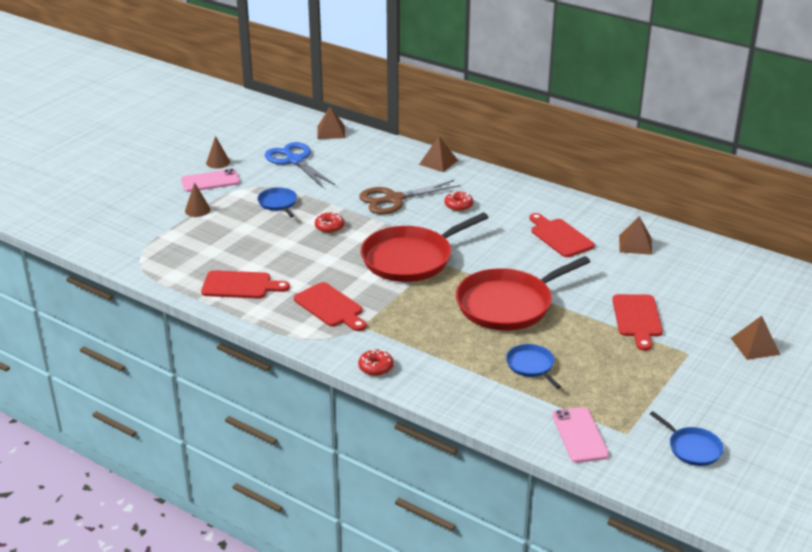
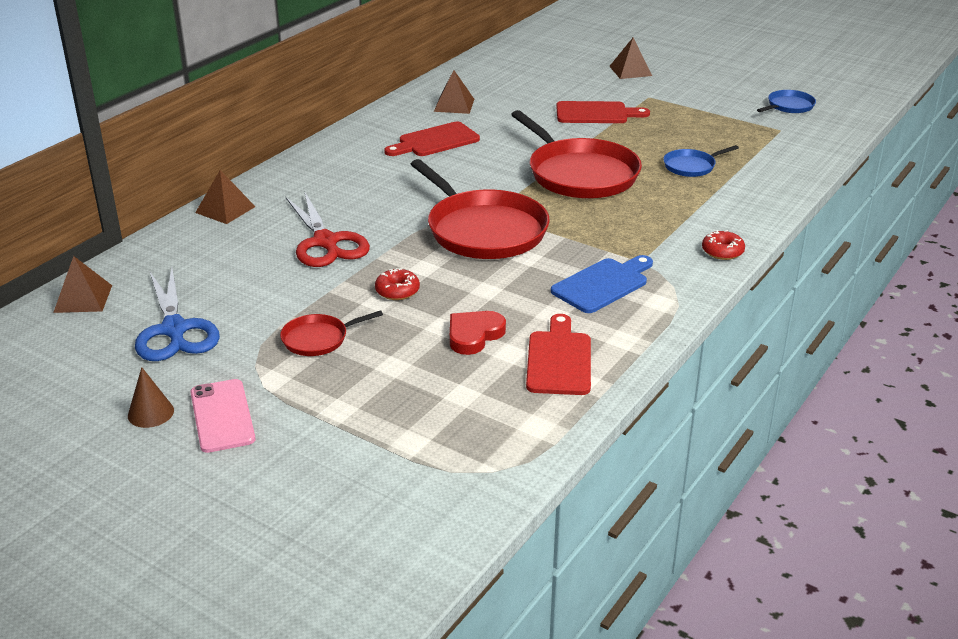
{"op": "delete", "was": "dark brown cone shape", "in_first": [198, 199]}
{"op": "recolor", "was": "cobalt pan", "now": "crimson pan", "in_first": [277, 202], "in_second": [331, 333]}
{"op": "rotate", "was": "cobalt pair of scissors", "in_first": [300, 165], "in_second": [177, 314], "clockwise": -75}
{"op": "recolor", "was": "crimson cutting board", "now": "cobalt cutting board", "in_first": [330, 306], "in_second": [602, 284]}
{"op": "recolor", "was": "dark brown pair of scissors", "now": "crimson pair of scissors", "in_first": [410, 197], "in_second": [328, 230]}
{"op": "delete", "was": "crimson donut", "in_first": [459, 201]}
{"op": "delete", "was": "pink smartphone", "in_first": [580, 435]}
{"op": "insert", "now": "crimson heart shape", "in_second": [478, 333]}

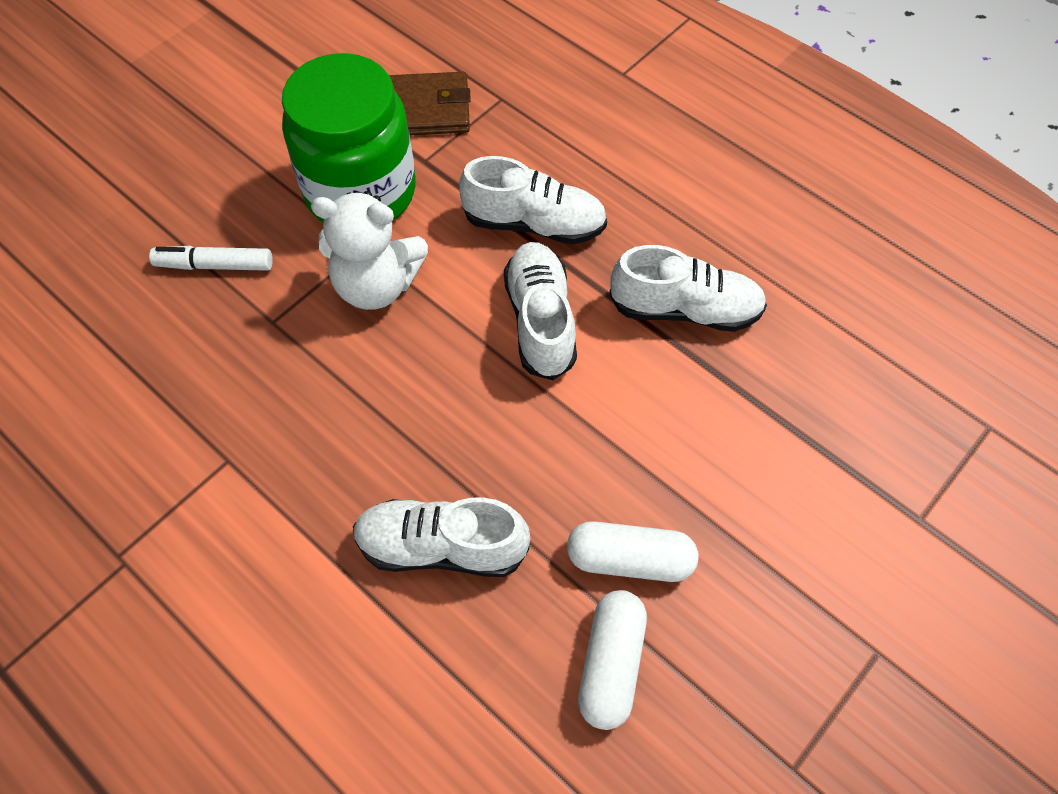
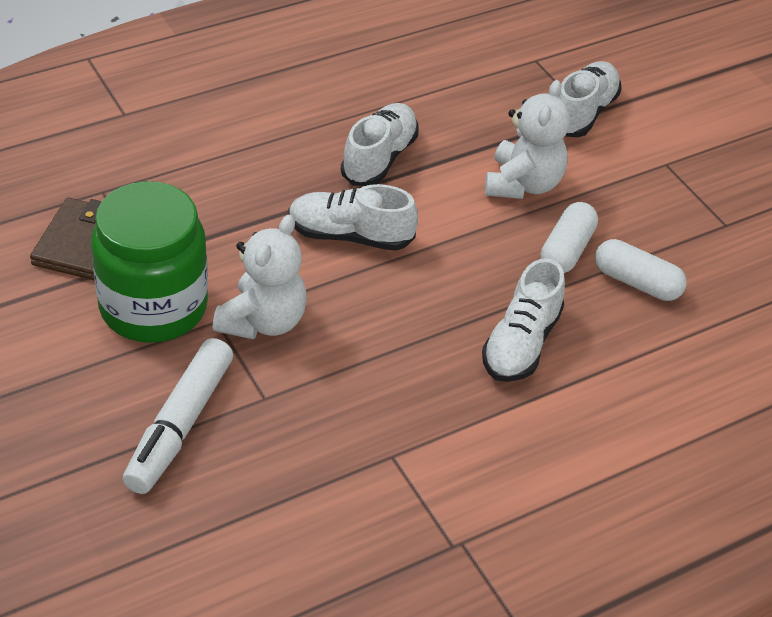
{"op": "resize", "was": "pure white marker", "in_first": [211, 258], "in_second": [177, 416], "ratio": 1.62}
{"op": "move", "was": "pure white lace-up shoe", "in_first": [533, 200], "in_second": [590, 99]}
{"op": "insert", "now": "pure white teddy", "in_second": [527, 139]}

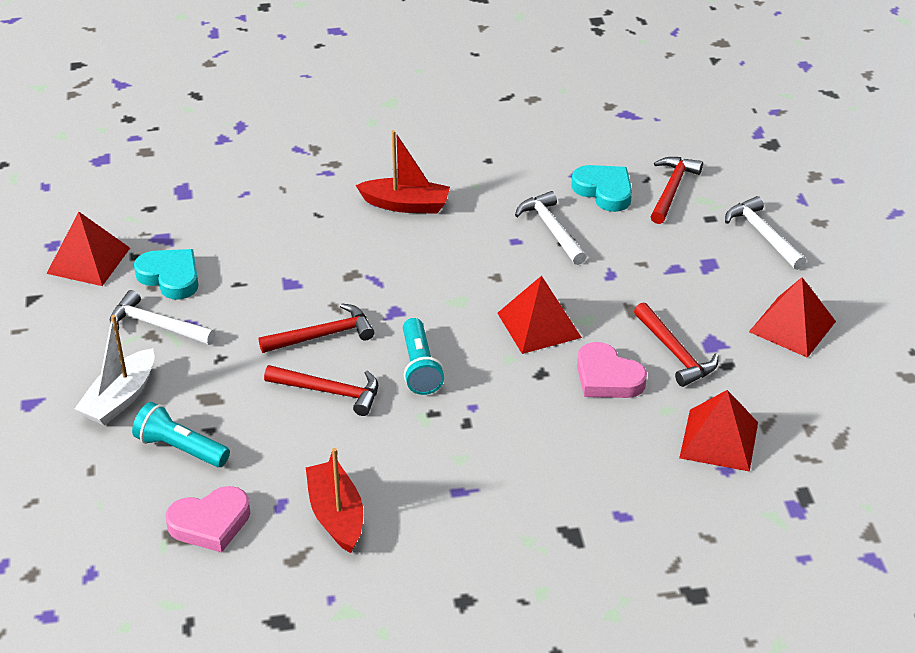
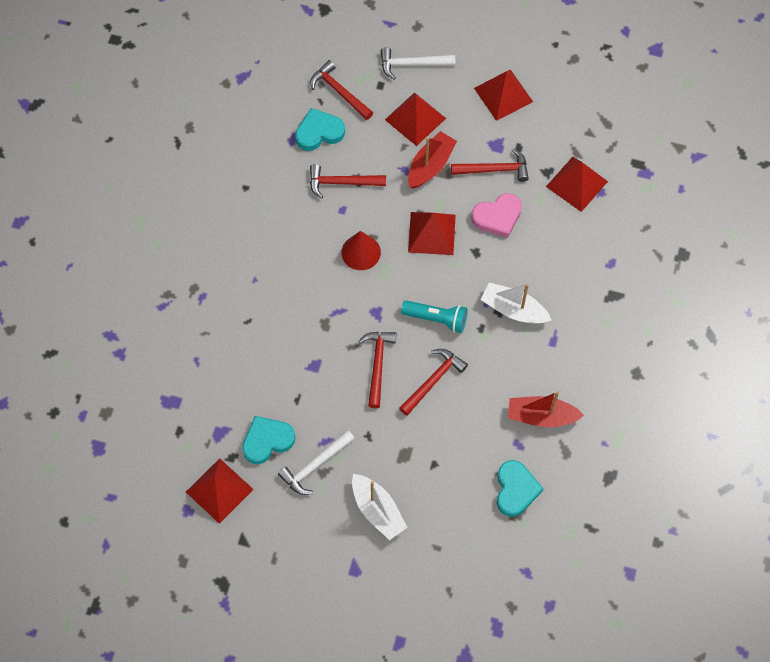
{"op": "delete", "was": "teal flashlight", "in_first": [181, 434]}
{"op": "recolor", "was": "pink heart shape", "now": "teal heart shape", "in_first": [207, 519], "in_second": [520, 488]}
{"op": "move", "was": "crimson toy boat", "in_first": [402, 172], "in_second": [432, 160]}
{"op": "recolor", "was": "pure white claw hammer", "now": "crimson claw hammer", "in_first": [551, 228], "in_second": [348, 181]}
{"op": "insert", "now": "crimson cone shape", "in_second": [361, 250]}
{"op": "insert", "now": "crimson pyramid", "in_second": [415, 119]}
{"op": "insert", "now": "pure white toy boat", "in_second": [515, 303]}

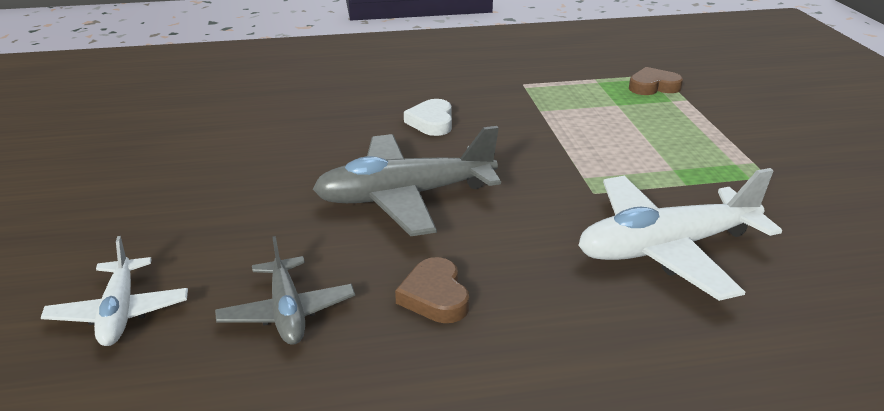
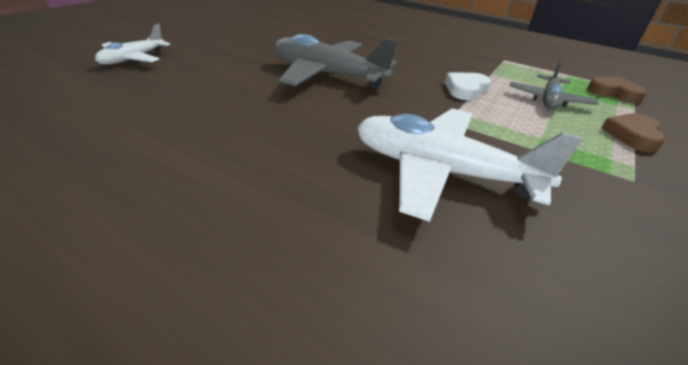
{"op": "move", "was": "gray toy plane", "in_first": [285, 290], "in_second": [554, 85]}
{"op": "move", "was": "dark brown heart shape", "in_first": [432, 290], "in_second": [633, 132]}
{"op": "move", "was": "pure white heart shape", "in_first": [428, 117], "in_second": [468, 86]}

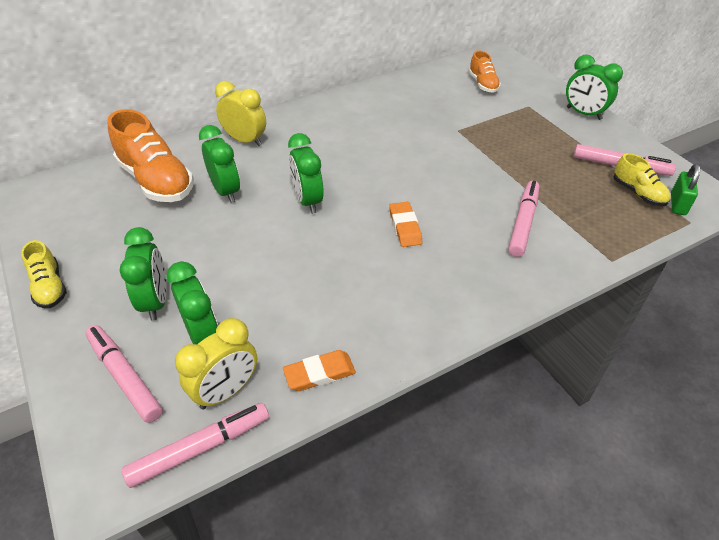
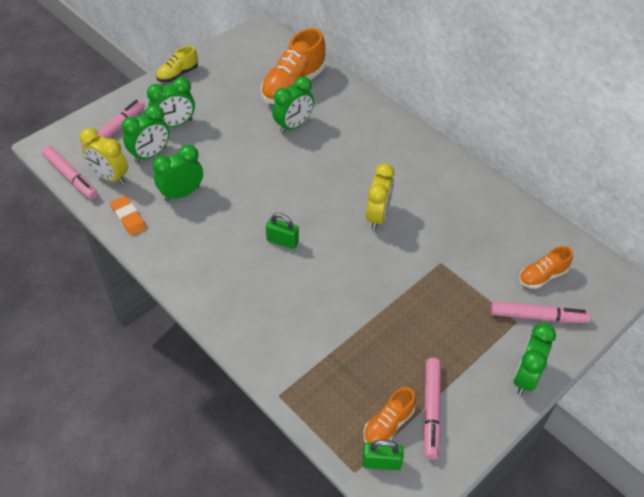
{"op": "move", "was": "bright yellow bedside clock", "in_first": [240, 113], "in_second": [380, 196]}
{"op": "move", "was": "green bedside clock", "in_first": [306, 173], "in_second": [178, 173]}
{"op": "replace", "was": "orange pencil eraser", "now": "green padlock", "in_first": [405, 224], "in_second": [282, 231]}
{"op": "move", "was": "pink marker", "in_first": [523, 219], "in_second": [540, 312]}
{"op": "recolor", "was": "bright yellow lace-up shoe", "now": "orange lace-up shoe", "in_first": [642, 179], "in_second": [389, 415]}

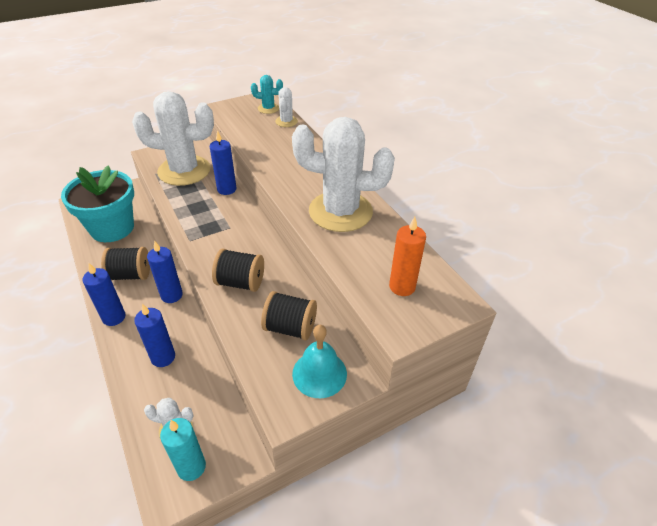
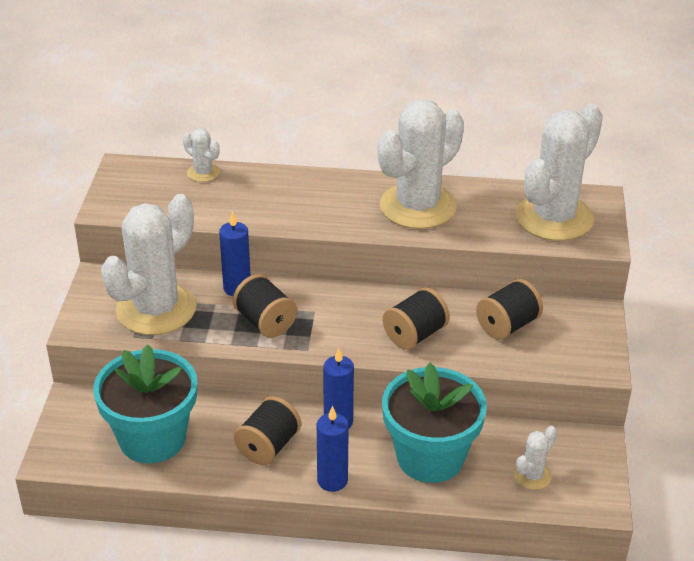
{"op": "replace", "was": "cobalt pillar candle", "now": "teal potted plant", "in_first": [154, 335], "in_second": [434, 423]}
{"op": "delete", "was": "teal pillar candle", "in_first": [183, 449]}
{"op": "delete", "was": "teal cactus", "in_first": [267, 94]}
{"op": "delete", "was": "teal hand bell", "in_first": [319, 361]}
{"op": "replace", "was": "orange pillar candle", "now": "pure white cactus", "in_first": [407, 256], "in_second": [559, 172]}
{"op": "insert", "now": "ebony bobbin", "in_second": [265, 306]}

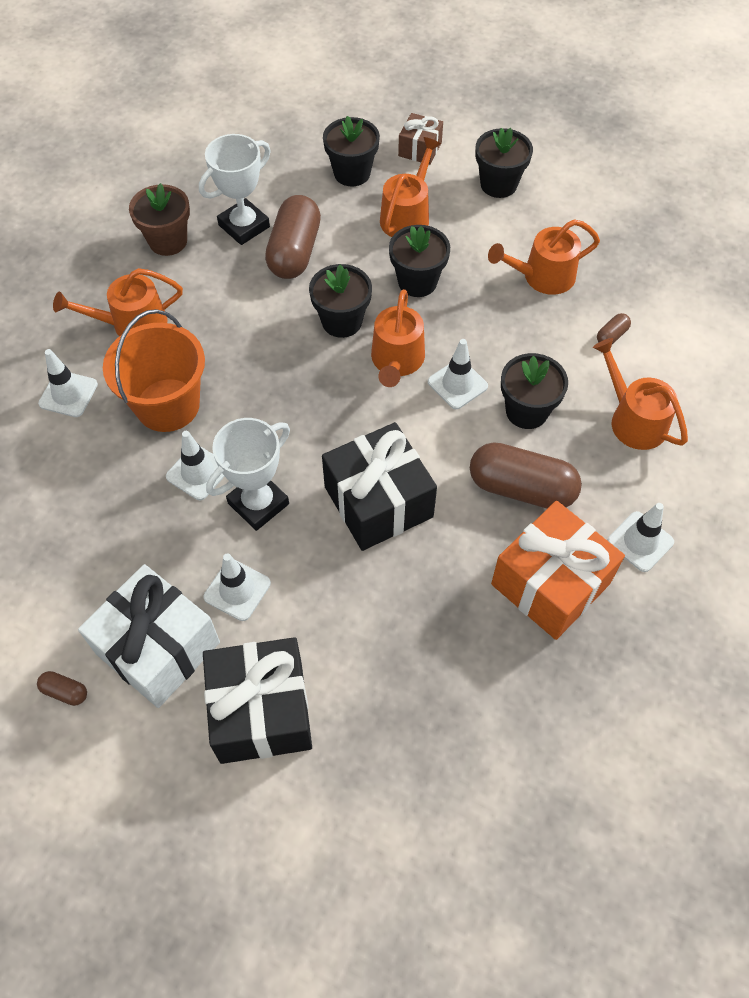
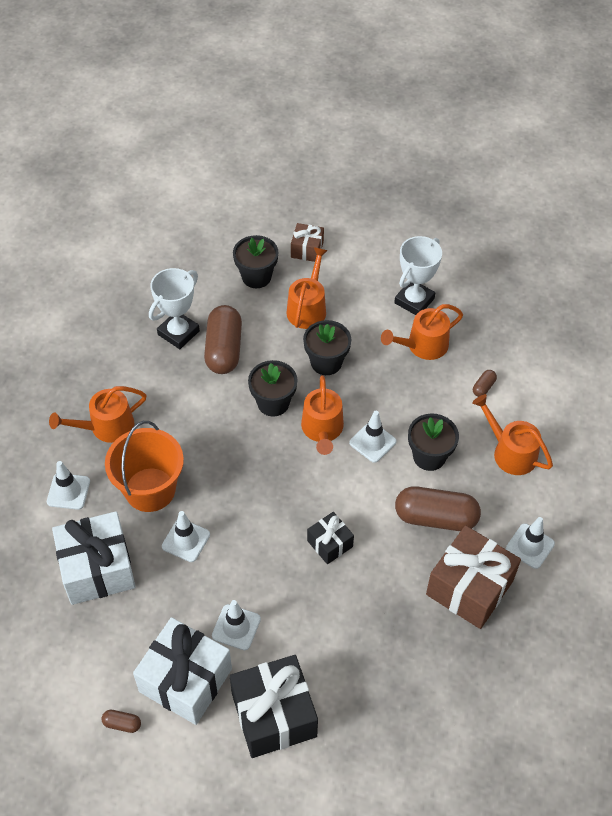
{"op": "delete", "was": "dark brown potted plant", "in_first": [159, 219]}
{"op": "move", "was": "pure white award cup", "in_first": [248, 474], "in_second": [418, 275]}
{"op": "resize", "was": "ebony wrapped gift", "in_first": [379, 486], "in_second": [330, 538], "ratio": 0.53}
{"op": "delete", "was": "ebony potted plant", "in_first": [504, 163]}
{"op": "recolor", "was": "orange wrapped gift", "now": "dark brown wrapped gift", "in_first": [558, 570], "in_second": [473, 577]}
{"op": "insert", "now": "pure white wrapped gift", "in_second": [94, 558]}

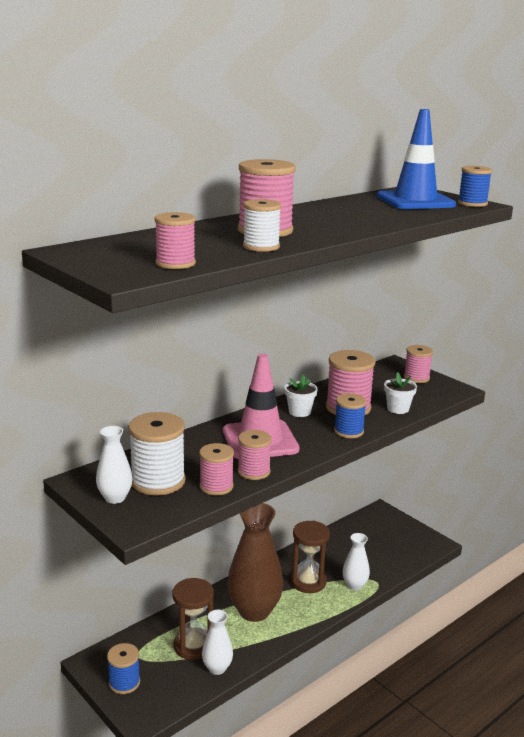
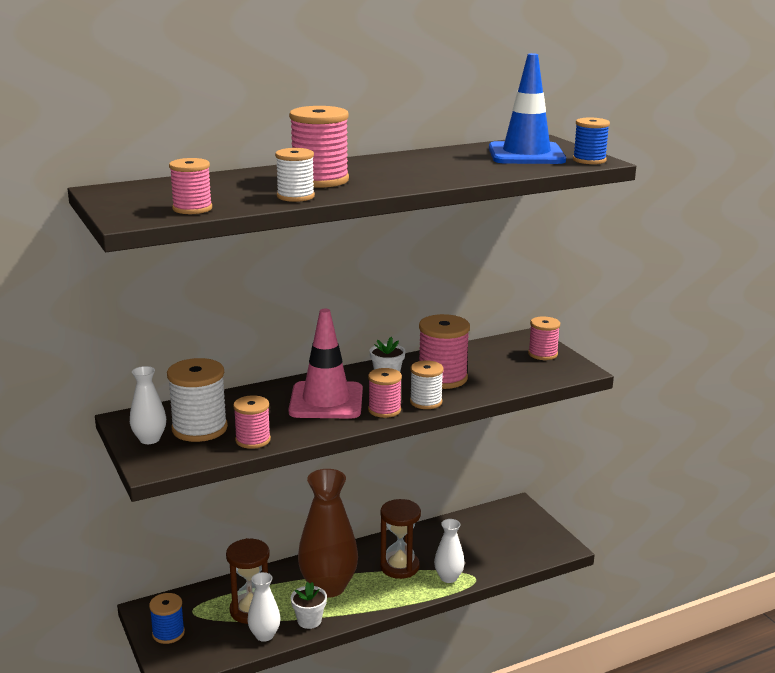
{"op": "move", "was": "pink bobbin", "in_first": [255, 455], "in_second": [385, 393]}
{"op": "recolor", "was": "cobalt bobbin", "now": "pure white bobbin", "in_first": [350, 415], "in_second": [427, 384]}
{"op": "move", "was": "pure white potted plant", "in_first": [400, 393], "in_second": [309, 605]}

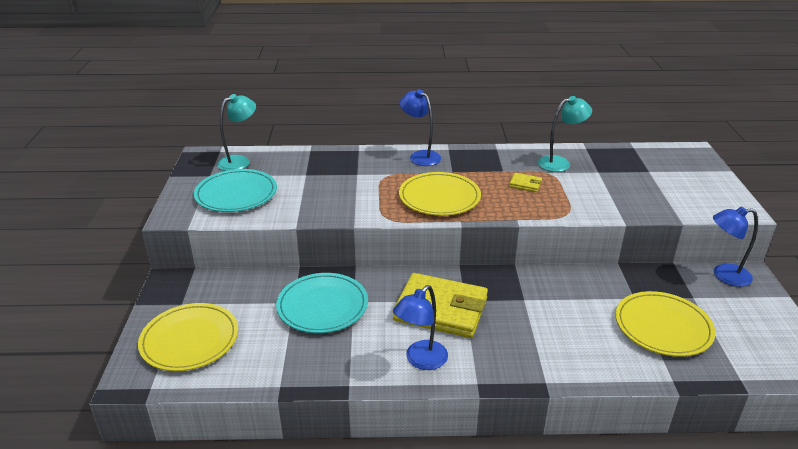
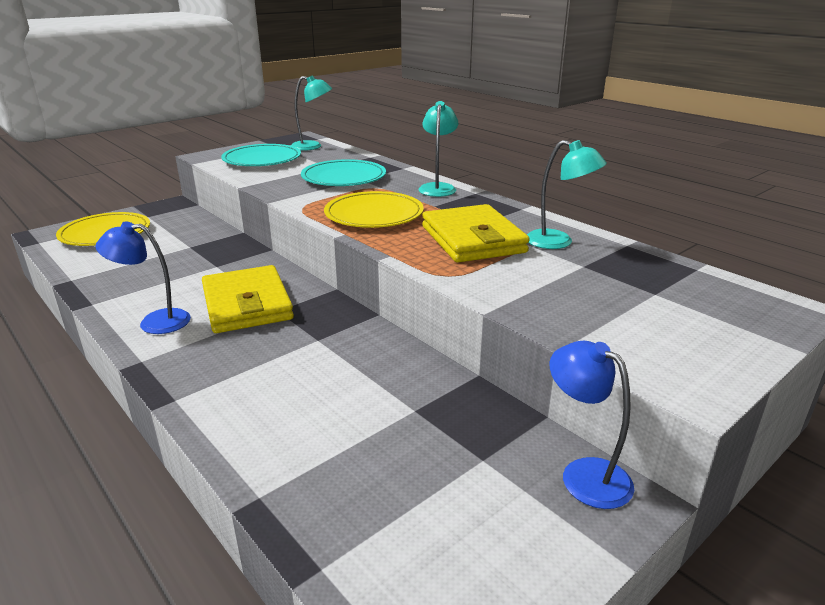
{"op": "move", "was": "teal flat dish", "in_first": [322, 303], "in_second": [343, 172]}
{"op": "recolor", "was": "cobalt reading lamp", "now": "teal reading lamp", "in_first": [420, 127], "in_second": [438, 149]}
{"op": "resize", "was": "bright yellow wallet", "in_first": [525, 182], "in_second": [476, 233], "ratio": 2.45}
{"op": "delete", "was": "bright yellow flat dish", "in_first": [665, 324]}

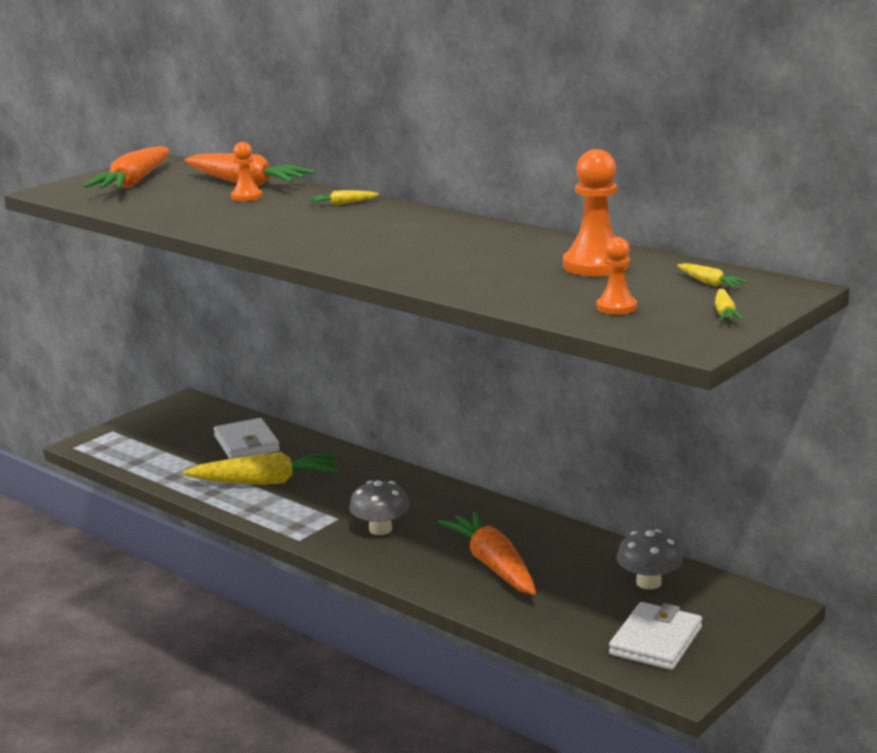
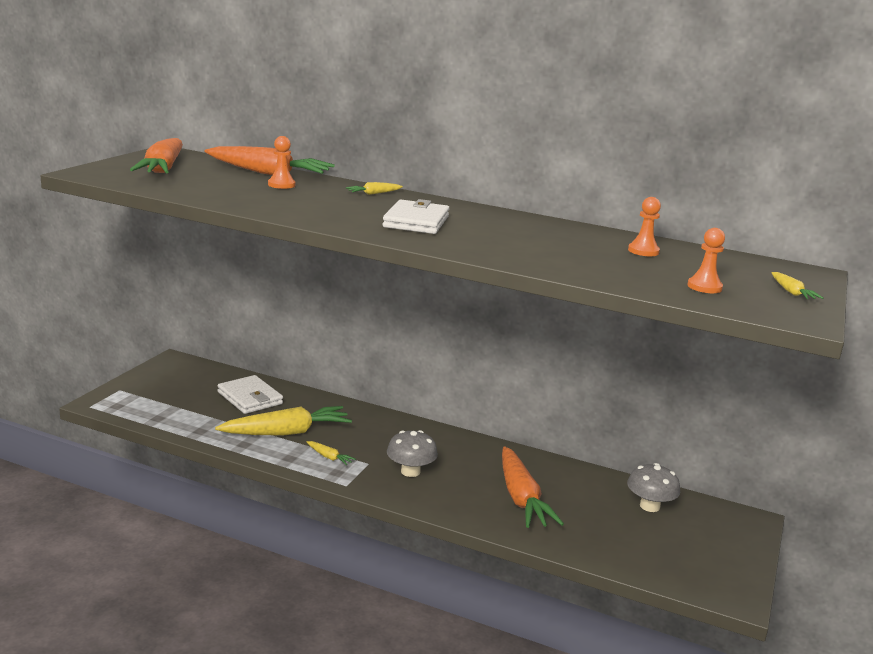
{"op": "rotate", "was": "orange toy carrot", "in_first": [487, 553], "in_second": [533, 487], "clockwise": -150}
{"op": "resize", "was": "orange chess pawn", "in_first": [596, 212], "in_second": [644, 226], "ratio": 0.57}
{"op": "move", "was": "pure white wallet", "in_first": [655, 636], "in_second": [416, 216]}
{"op": "move", "was": "bright yellow toy carrot", "in_first": [712, 275], "in_second": [331, 453]}

